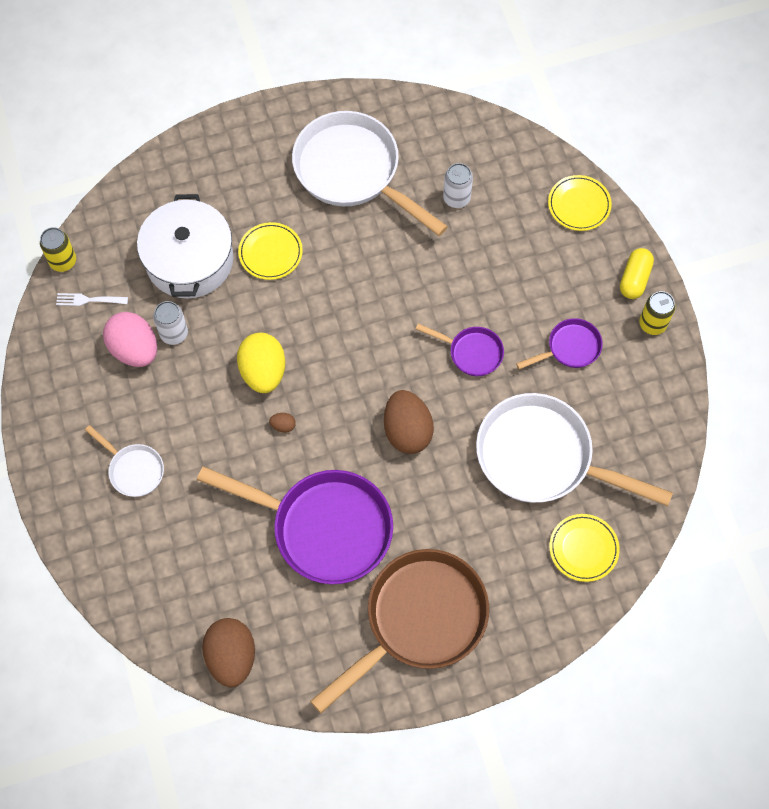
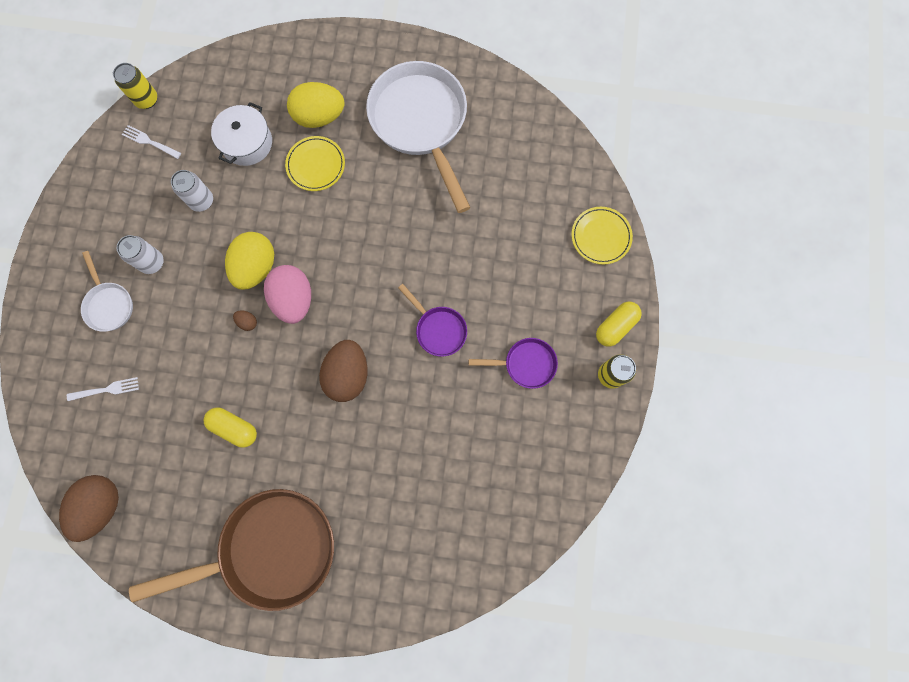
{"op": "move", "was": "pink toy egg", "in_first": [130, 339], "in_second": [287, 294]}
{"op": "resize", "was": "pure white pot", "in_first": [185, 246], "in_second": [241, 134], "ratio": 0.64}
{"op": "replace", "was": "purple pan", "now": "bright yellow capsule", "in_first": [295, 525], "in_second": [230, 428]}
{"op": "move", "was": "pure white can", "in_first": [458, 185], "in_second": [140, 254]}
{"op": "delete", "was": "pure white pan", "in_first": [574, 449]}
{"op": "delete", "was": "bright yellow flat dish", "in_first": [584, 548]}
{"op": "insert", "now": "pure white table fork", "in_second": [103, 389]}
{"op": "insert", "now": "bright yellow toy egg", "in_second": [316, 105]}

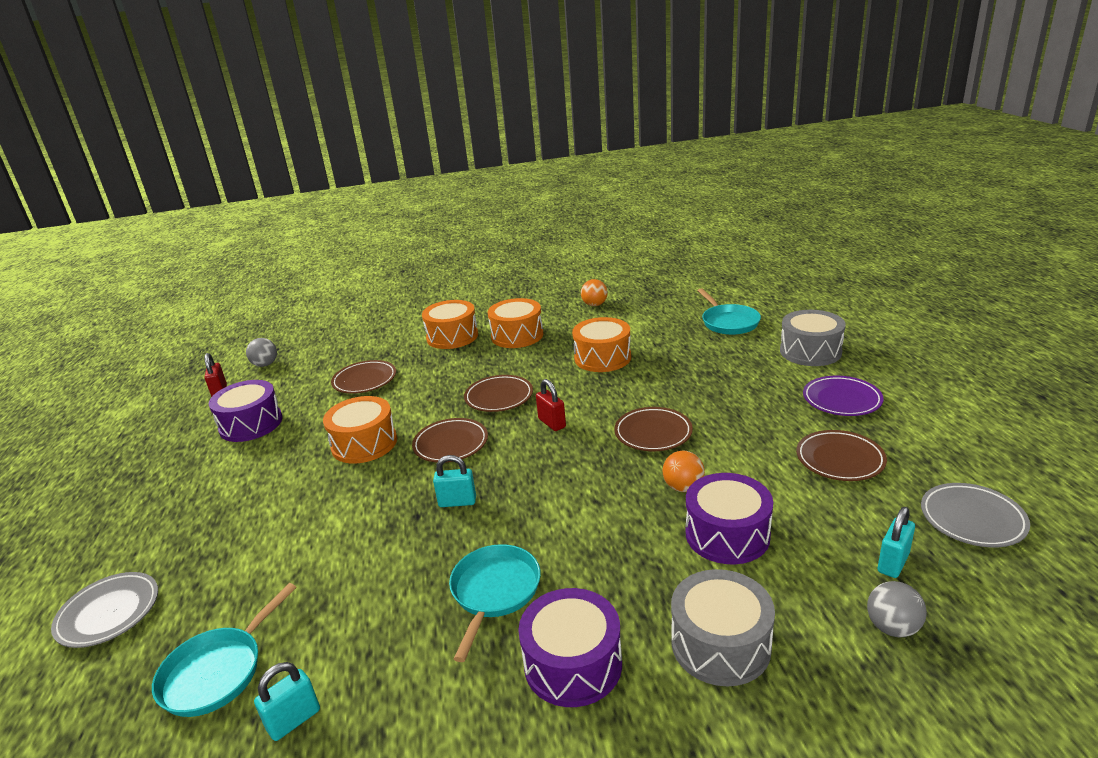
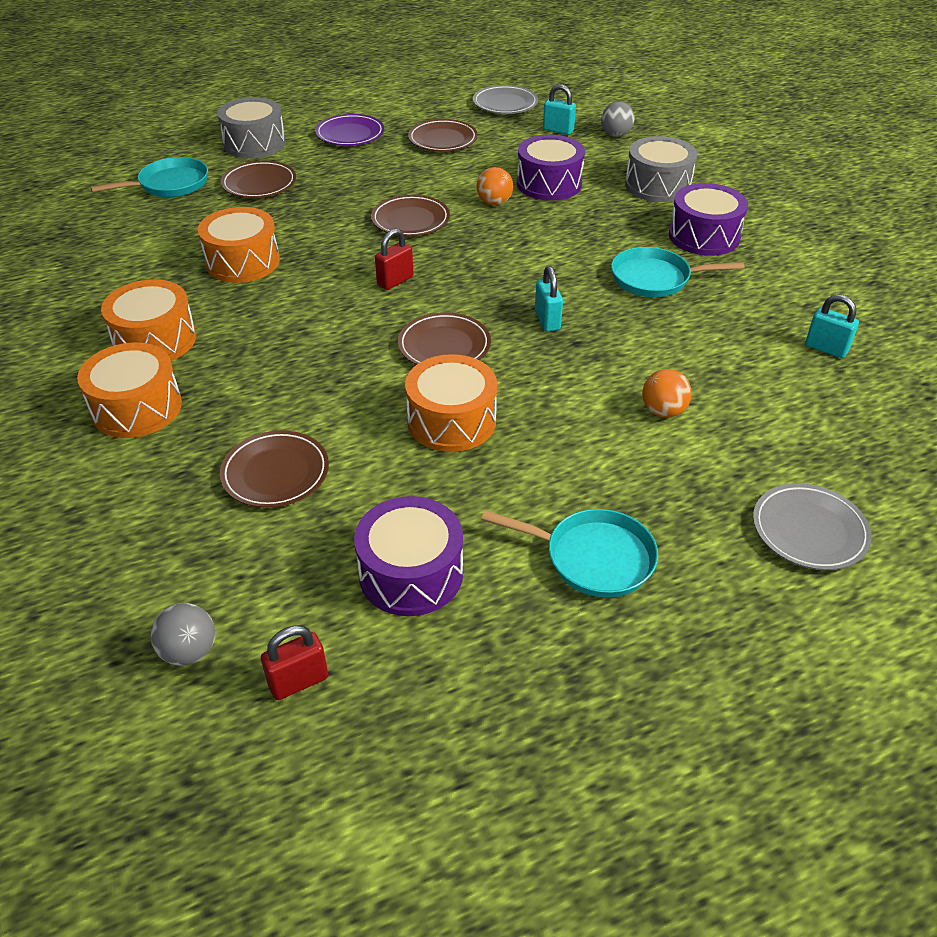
{"op": "move", "was": "teal pan", "in_first": [224, 650], "in_second": [569, 553]}
{"op": "move", "was": "dark brown flat dish", "in_first": [498, 393], "in_second": [258, 179]}
{"op": "move", "was": "orange sphere", "in_first": [594, 292], "in_second": [667, 393]}

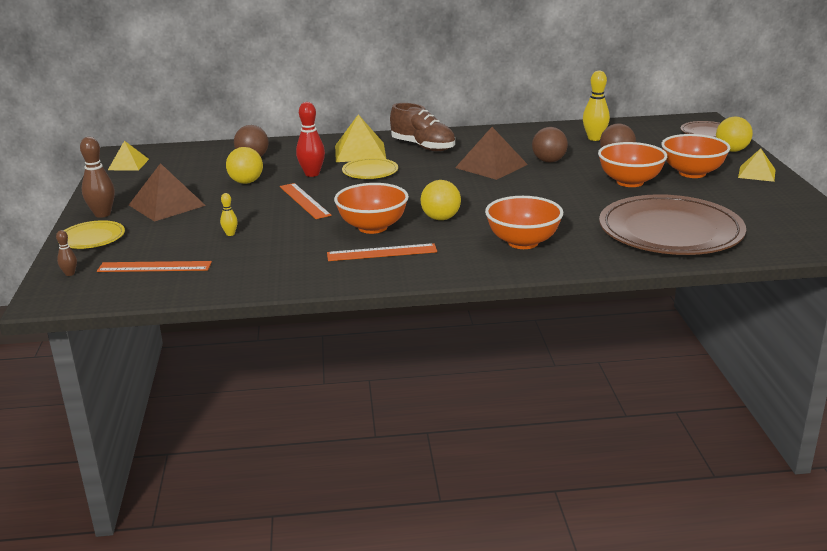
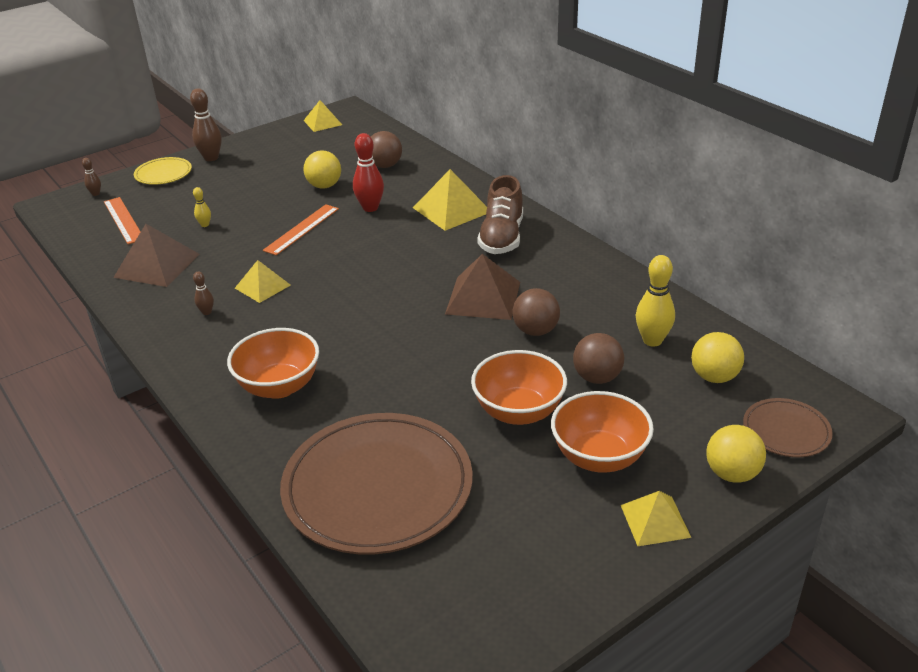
{"op": "move", "was": "dark brown pyramid", "in_first": [167, 192], "in_second": [156, 255]}
{"op": "replace", "was": "orange measuring stick", "now": "dark brown bowling pin", "in_first": [382, 252], "in_second": [203, 293]}
{"op": "replace", "was": "orange deep dish", "now": "bright yellow pyramid", "in_first": [371, 208], "in_second": [263, 281]}
{"op": "delete", "was": "bright yellow flat dish", "in_first": [370, 168]}
{"op": "move", "was": "bright yellow sphere", "in_first": [440, 200], "in_second": [717, 357]}

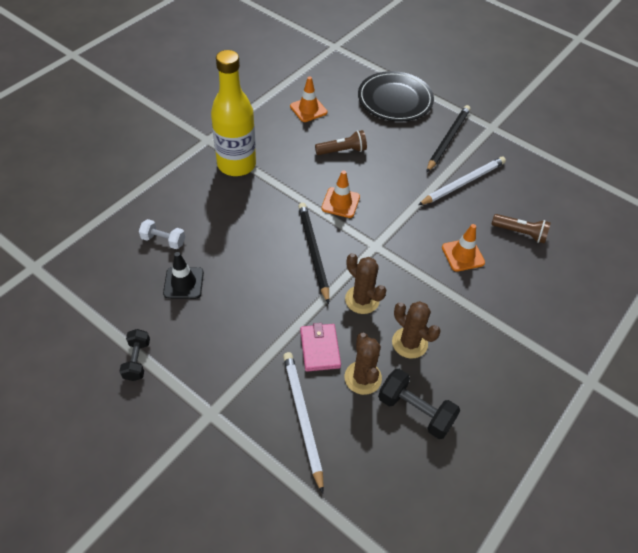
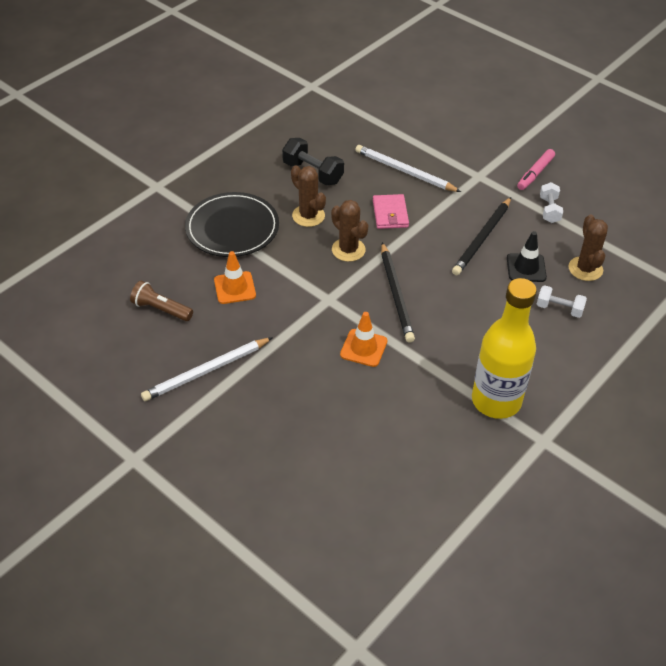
{"op": "recolor", "was": "ebony hand weight", "now": "pure white hand weight", "in_first": [134, 355], "in_second": [551, 202]}
{"op": "rotate", "was": "pure white wooden pencil", "in_first": [303, 422], "in_second": [408, 168], "clockwise": 135}
{"op": "delete", "was": "orange safety cone", "in_first": [308, 99]}
{"op": "delete", "was": "dark brown flashlight", "in_first": [341, 142]}
{"op": "move", "was": "dark brown cactus", "in_first": [363, 364], "in_second": [588, 248]}
{"op": "move", "was": "ebony flat dish", "in_first": [396, 96], "in_second": [232, 224]}
{"op": "move", "was": "ebony wooden pencil", "in_first": [448, 139], "in_second": [481, 236]}
{"op": "insert", "now": "pink marker", "in_second": [536, 169]}

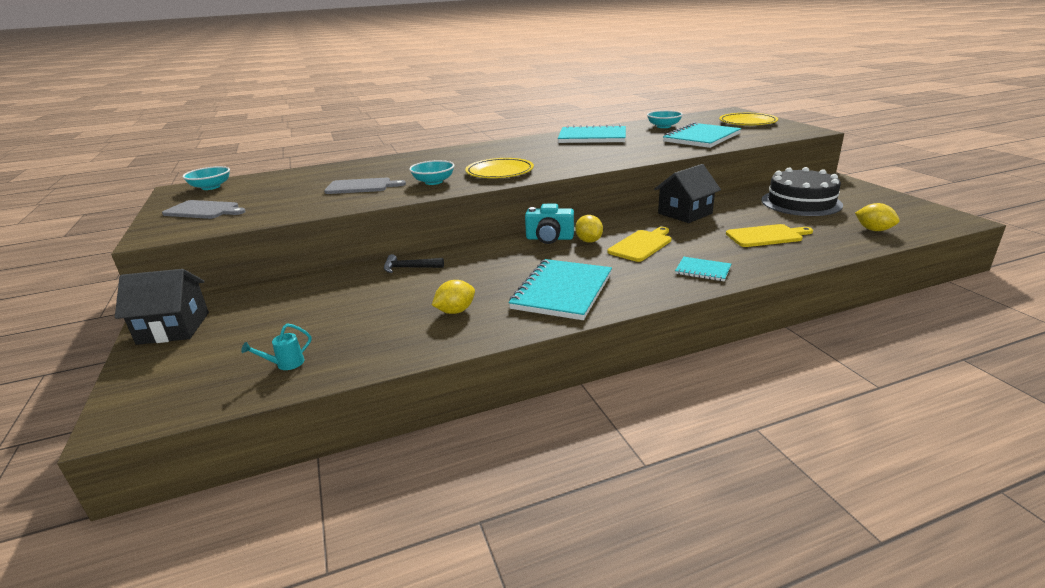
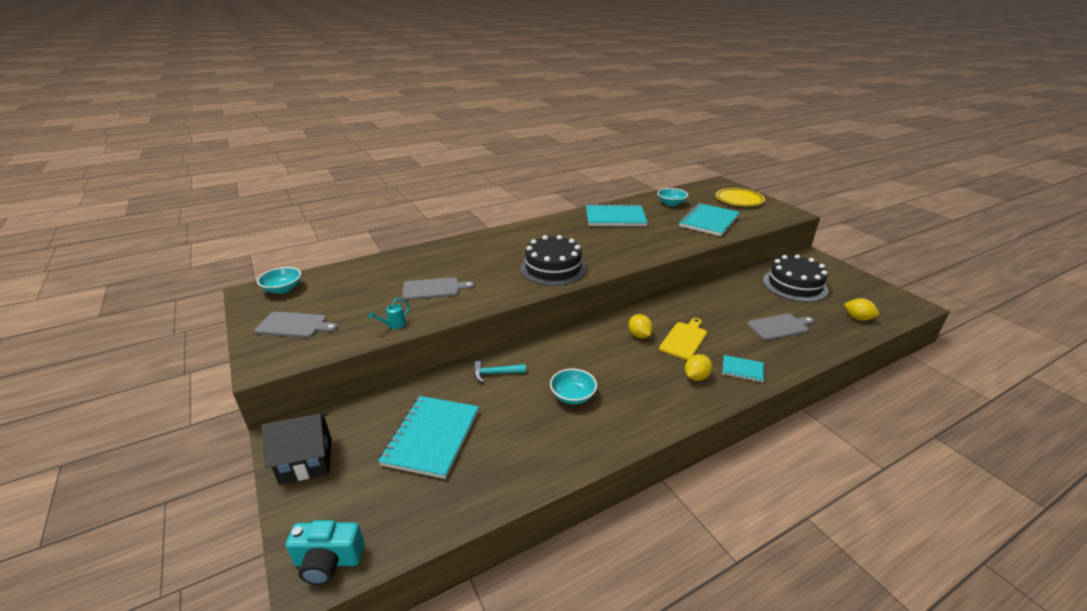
{"op": "move", "was": "teal watering can", "in_first": [276, 346], "in_second": [389, 313]}
{"op": "recolor", "was": "ebony claw hammer", "now": "teal claw hammer", "in_first": [414, 263], "in_second": [499, 371]}
{"op": "move", "was": "teal deep dish", "in_first": [432, 172], "in_second": [573, 386]}
{"op": "move", "was": "bright yellow lemon", "in_first": [453, 297], "in_second": [699, 367]}
{"op": "replace", "was": "bright yellow flat dish", "now": "ebony layer cake", "in_first": [499, 168], "in_second": [553, 260]}
{"op": "move", "was": "teal notepad", "in_first": [560, 289], "in_second": [428, 437]}
{"op": "move", "was": "teal camera", "in_first": [549, 224], "in_second": [325, 552]}
{"op": "delete", "was": "ebony house", "in_first": [687, 193]}
{"op": "recolor", "was": "bright yellow cutting board", "now": "gray cutting board", "in_first": [769, 235], "in_second": [780, 327]}

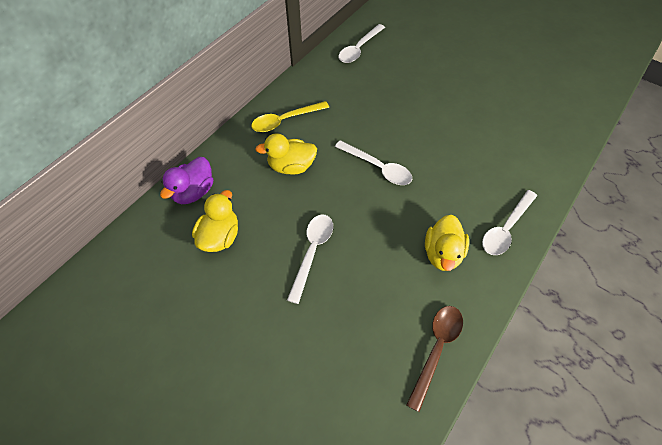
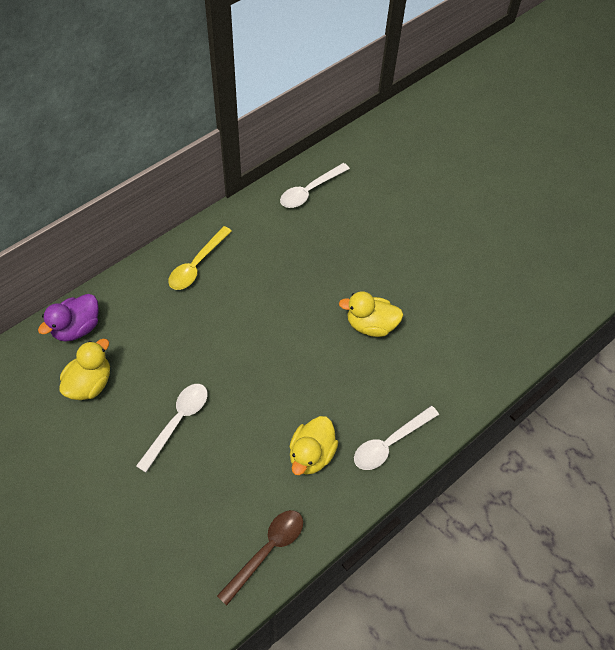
{"op": "rotate", "was": "bright yellow teaspoon", "in_first": [290, 116], "in_second": [200, 258], "clockwise": -45}
{"op": "move", "was": "bright yellow toy duck", "in_first": [286, 154], "in_second": [371, 314]}
{"op": "delete", "was": "pure white teaspoon", "in_first": [373, 162]}

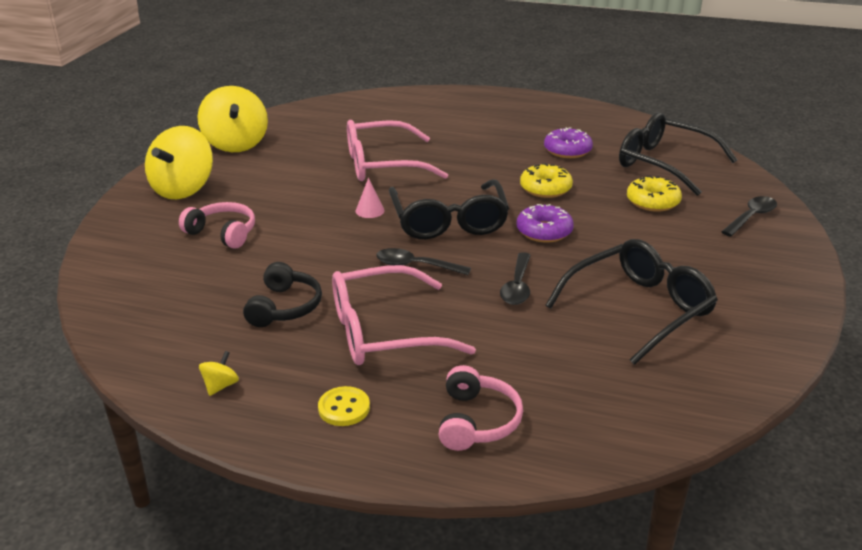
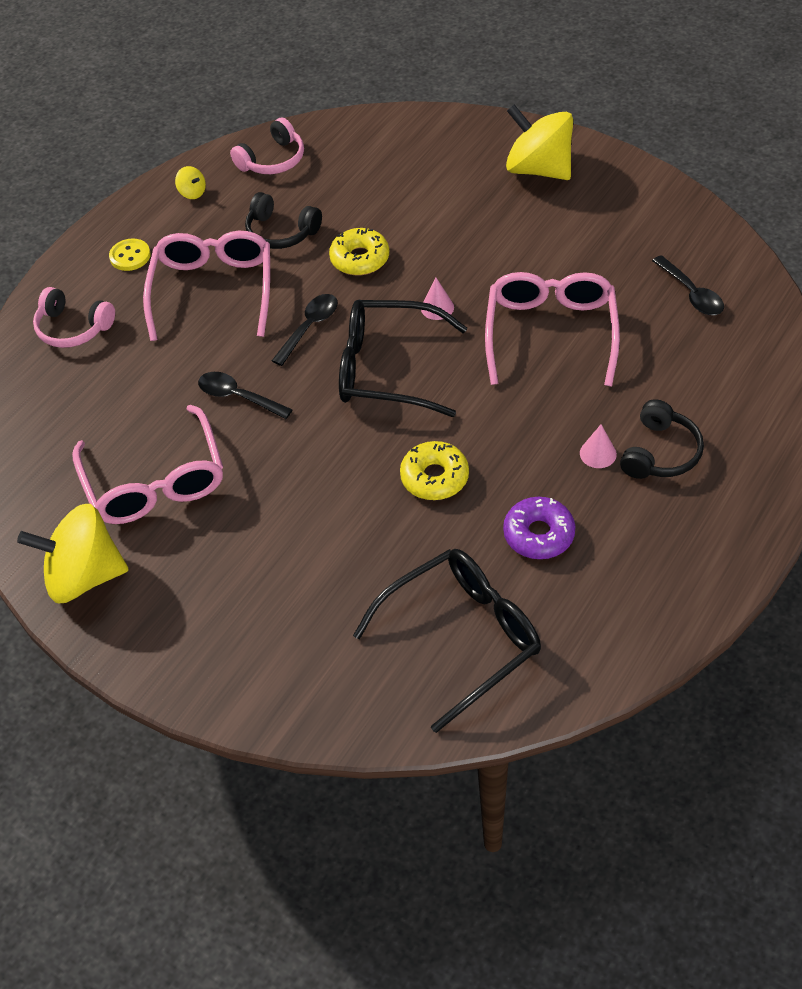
{"op": "move", "was": "pink over-ear headphones", "in_first": [217, 225], "in_second": [267, 146]}
{"op": "move", "was": "bright yellow toy top", "in_first": [232, 119], "in_second": [73, 553]}
{"op": "delete", "was": "purple donut", "in_first": [545, 223]}
{"op": "recolor", "was": "ebony eyeglasses", "now": "pink eyeglasses", "in_first": [631, 302], "in_second": [147, 464]}
{"op": "move", "was": "bright yellow donut", "in_first": [654, 194], "in_second": [359, 251]}
{"op": "move", "was": "ebony teaspoon", "in_first": [749, 216], "in_second": [688, 285]}
{"op": "insert", "now": "pink cone shape", "in_second": [598, 446]}
{"op": "insert", "now": "ebony over-ear headphones", "in_second": [662, 439]}

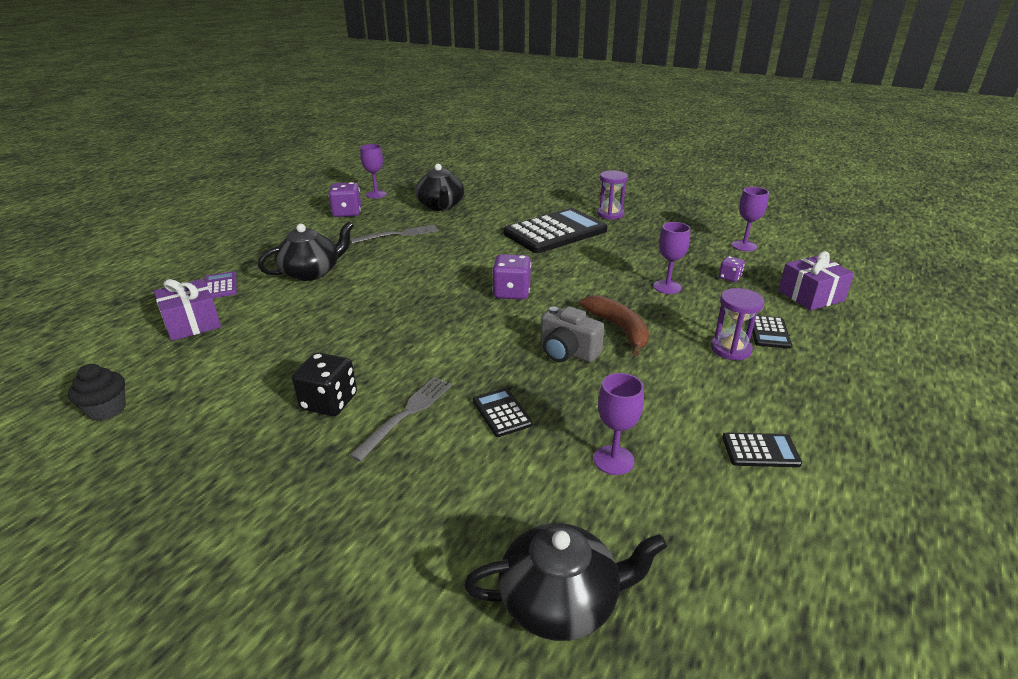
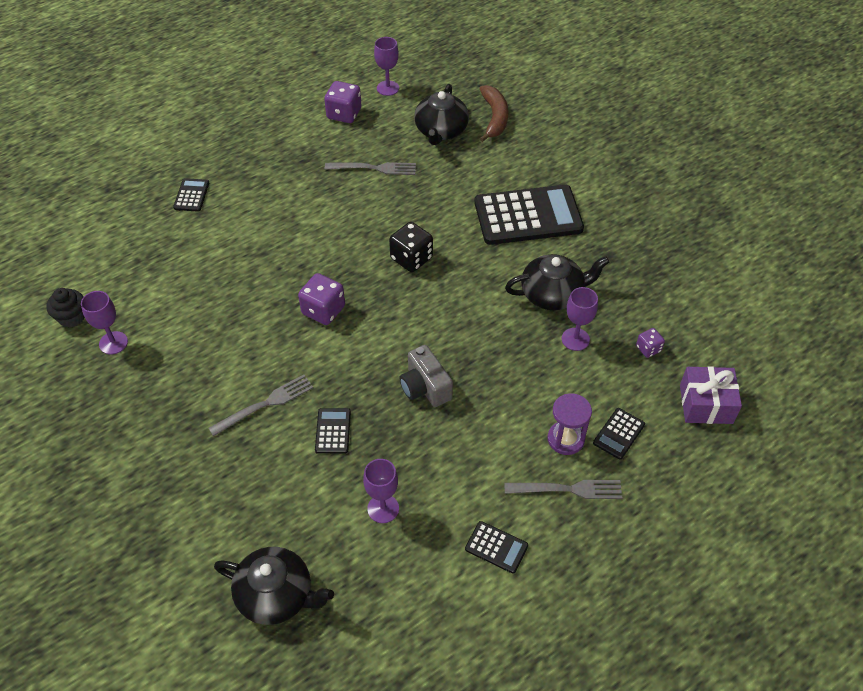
{"op": "delete", "was": "purple wrapped gift", "in_first": [187, 310]}
{"op": "recolor", "was": "purple pocket calculator", "now": "ebony pocket calculator", "in_first": [221, 284], "in_second": [191, 195]}
{"op": "move", "was": "ebony china teapot", "in_first": [306, 251], "in_second": [557, 282]}
{"op": "move", "was": "ebony die", "in_first": [324, 384], "in_second": [411, 247]}
{"op": "move", "was": "purple die", "in_first": [511, 277], "in_second": [321, 299]}
{"op": "move", "was": "dark brown banana", "in_first": [614, 325], "in_second": [493, 113]}
{"op": "delete", "was": "purple hourglass", "in_first": [612, 195]}
{"op": "move", "was": "purple wine glass", "in_first": [750, 219], "in_second": [104, 323]}
{"op": "insert", "now": "gray table fork", "in_second": [563, 489]}

